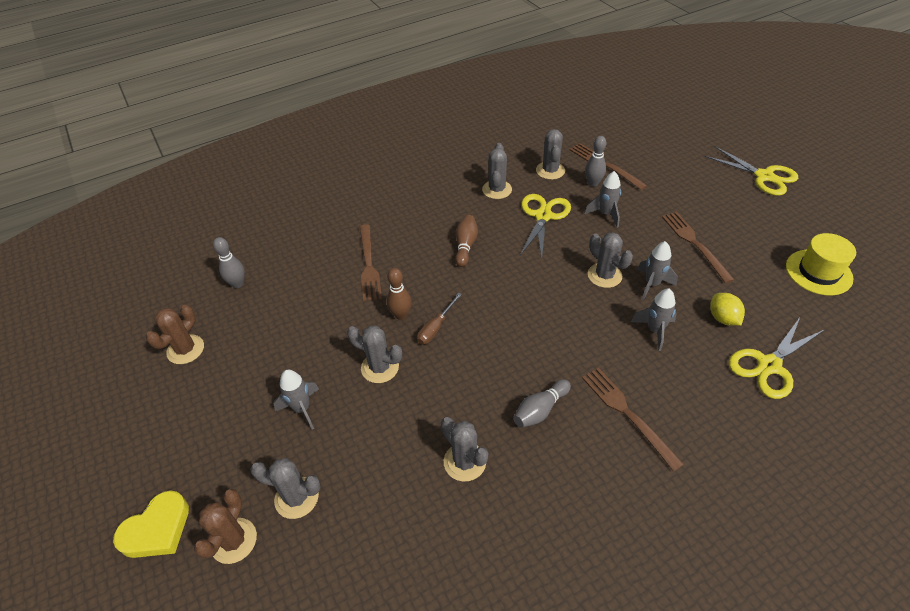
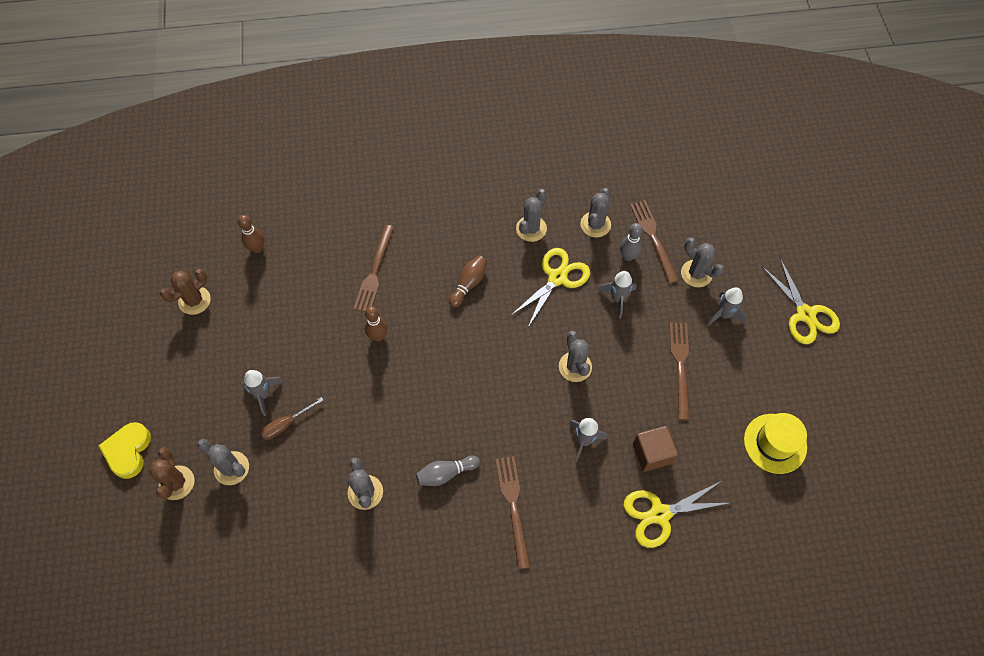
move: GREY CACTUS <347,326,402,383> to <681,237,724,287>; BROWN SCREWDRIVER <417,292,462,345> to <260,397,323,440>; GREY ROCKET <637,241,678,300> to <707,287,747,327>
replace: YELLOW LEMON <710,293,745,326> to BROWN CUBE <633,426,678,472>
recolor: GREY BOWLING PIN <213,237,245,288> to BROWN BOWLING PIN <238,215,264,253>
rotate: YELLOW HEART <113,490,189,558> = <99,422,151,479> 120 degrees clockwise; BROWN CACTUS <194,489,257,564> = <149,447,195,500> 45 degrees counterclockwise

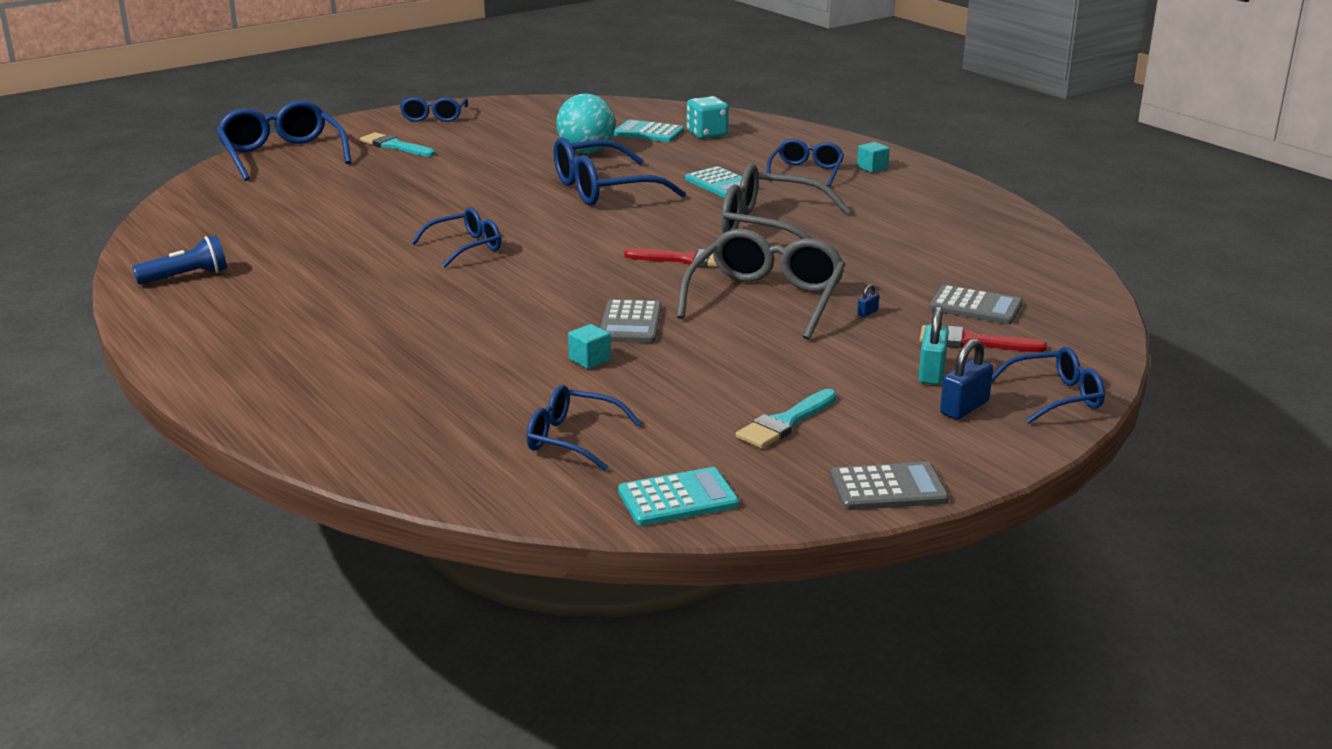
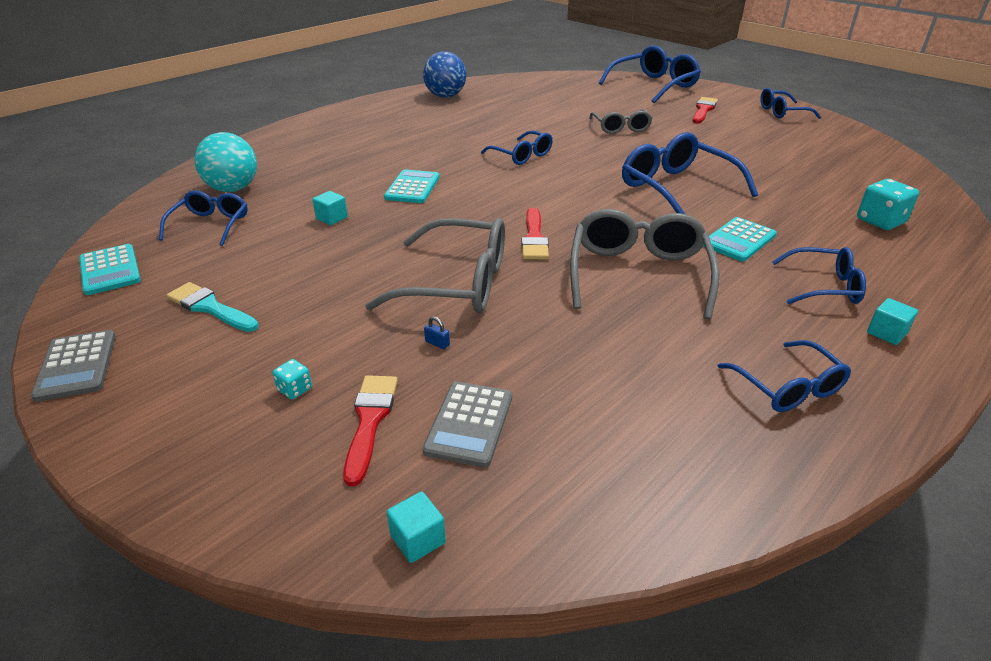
delete: GREY CALCULATOR <600,299,661,343>; BLUE PADLOCK <940,339,993,419>
insert: TURQUOISE CUBE <387,491,446,563>; GREY GLASSES <589,109,653,134>
move: TURQUOISE BALL <556,93,615,154> to <194,132,257,192>; TURQUOISE CALCULATOR <613,119,684,142> to <384,169,440,203>; BLUE GLASSES <991,347,1105,423> to <718,340,851,412>
replace: BLUE FLASHLIGHT <132,235,227,284> to BLUE BALL <423,51,466,98>; TURQUOISE PADLOCK <918,306,949,385> to TURQUOISE DICE <272,359,312,400>
recolor: TURQUOISE BRUSH <360,132,435,157> to RED BRUSH <693,97,718,124>

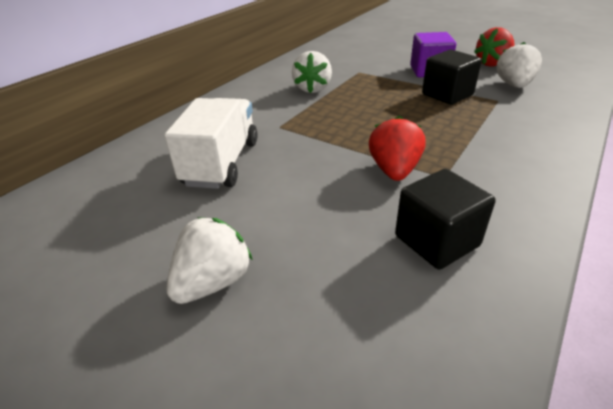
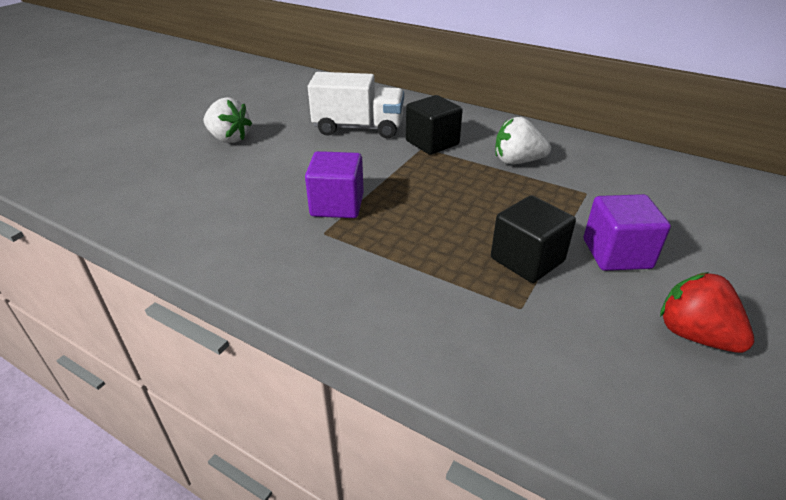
delete: WHITE STRAWBERRY <496,42,542,88>
move: BLACK CUBE <395,169,495,270> to <406,95,463,155>
replace: RED STRAWBERRY <369,116,426,181> to PURPLE CUBE <305,151,364,218>

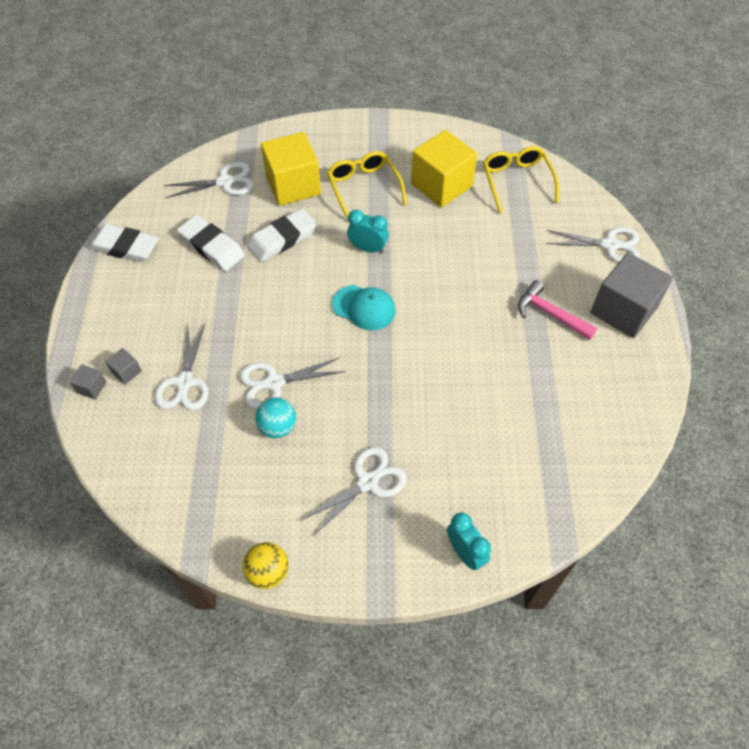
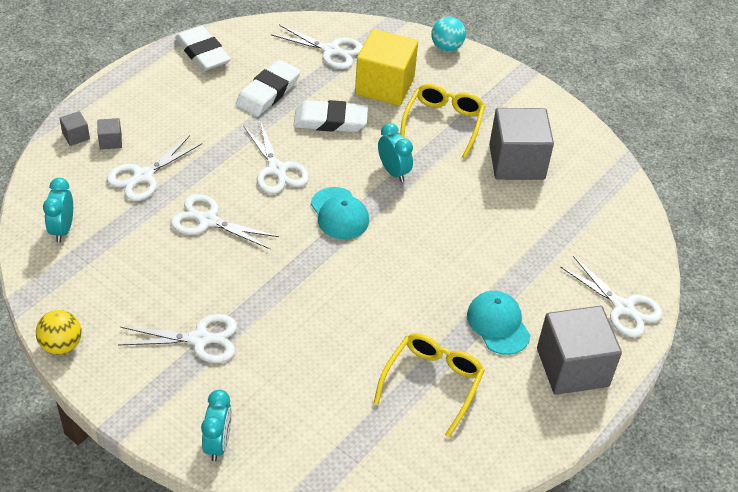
insert: TURQUOISE CLOCK <43,178,73,242>; WHITE SCISSORS <243,121,309,194>
move: TURQUOISE BALL <255,397,296,438> to <431,17,466,52>; YELLOW GLASSES <483,146,559,213> to <374,333,485,438>
replace: PINK HAMMER <518,280,597,340> to TURQUOISE CAP <467,291,531,355>
recolor: YELLOW CUBE <411,130,477,207> to GREY CUBE <489,108,554,180>
rotate: WHITE ERASER <177,215,245,271> = <236,60,300,117> 45 degrees clockwise

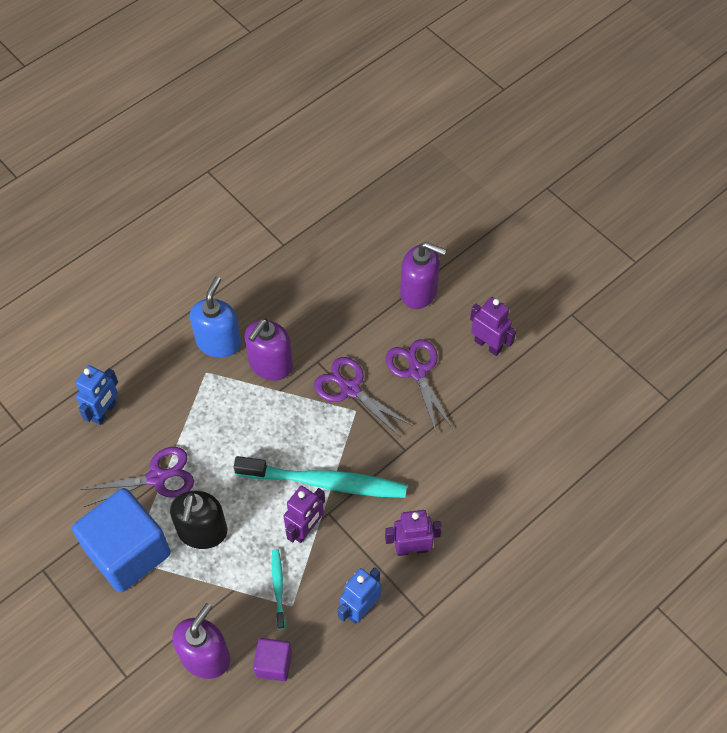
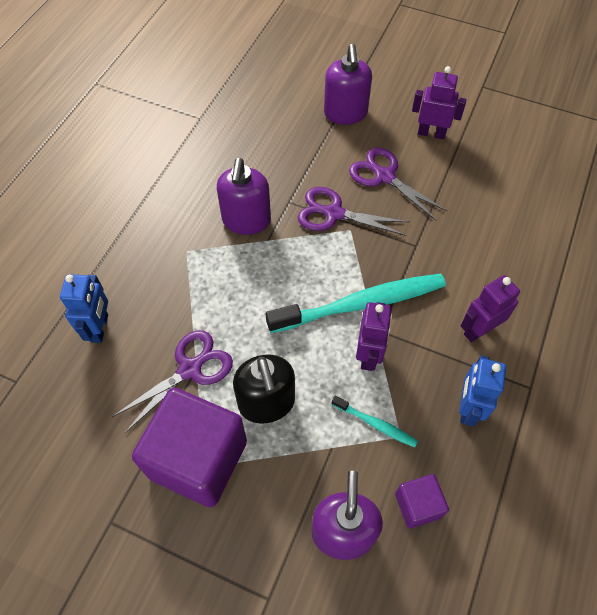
delete: BLUE SOAP DISPENSER <190,276,241,358>
recolor: BLUE CUBE <72,488,171,592> to PURPLE CUBE <132,388,247,507>
rotate: TURQUOISE TOOTHBRUSH <272,549,285,629> = <331,396,418,448> 150 degrees clockwise; PURPLE SOAP DISPENSER <400,242,446,309> = <324,44,372,125> 90 degrees clockwise

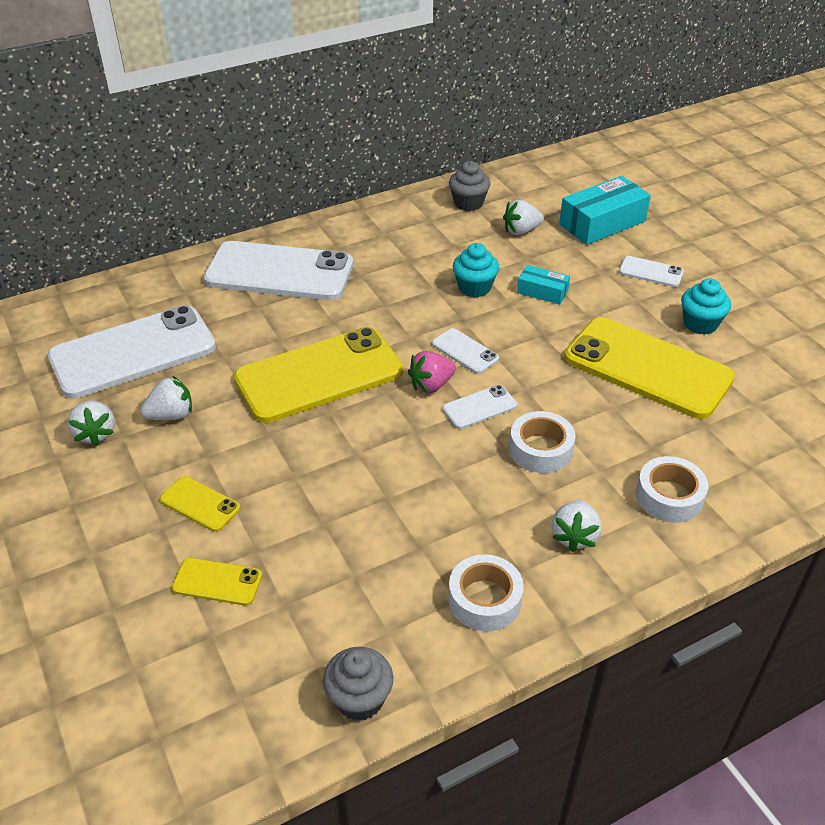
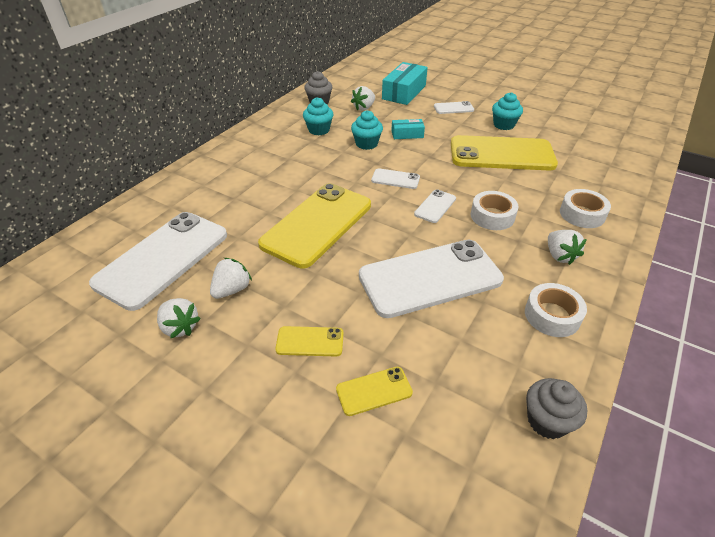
delete: PINK STRAWBERRY <408,351,456,393>
insert: TURQUOISE CUPCAKE <303,97,333,135>
move: WHITE PHONE <204,241,353,300> to <359,240,504,318>

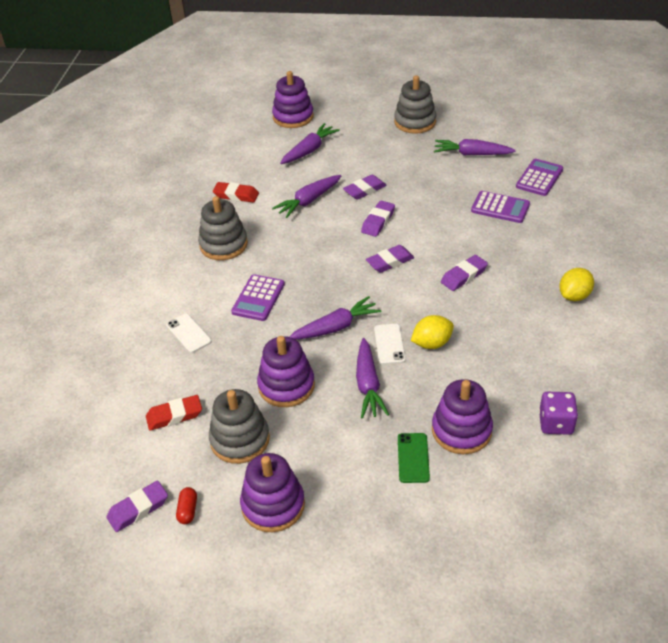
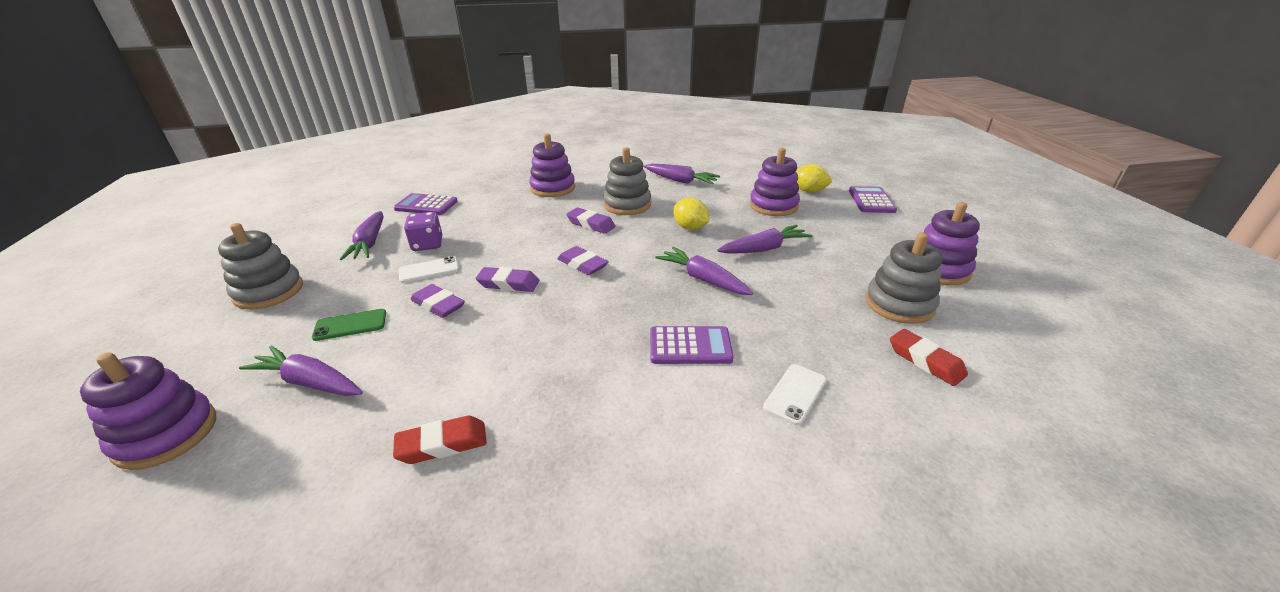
delete: PURPLE ERASER <106,481,168,532>; RED CAPSULE <176,487,197,524>
move: GREY STACKING TOY <198,196,248,260> to <603,147,651,215>; PURPLE STACKING TOY <257,336,315,407> to <529,134,575,197>; PURPLE CARROT <272,175,341,218> to <644,164,720,184>; WHITE PHONE <374,324,406,365> to <399,256,459,283>; GREEN PHONE <398,433,430,483> to <312,309,386,341>; PURPLE CALCULATOR <471,191,530,223> to <849,186,897,213>; PURPLE DICE <539,392,578,435> to <404,212,442,251>; YELLOW LEMON <559,268,594,301> to <796,164,832,193>
rotate: RED ERASER <213,182,259,203> = <393,416,487,464> 75 degrees clockwise

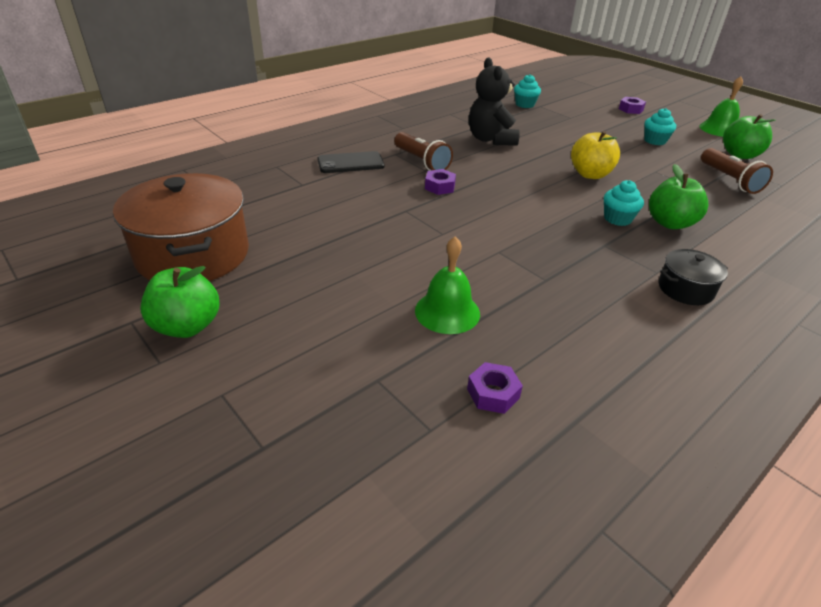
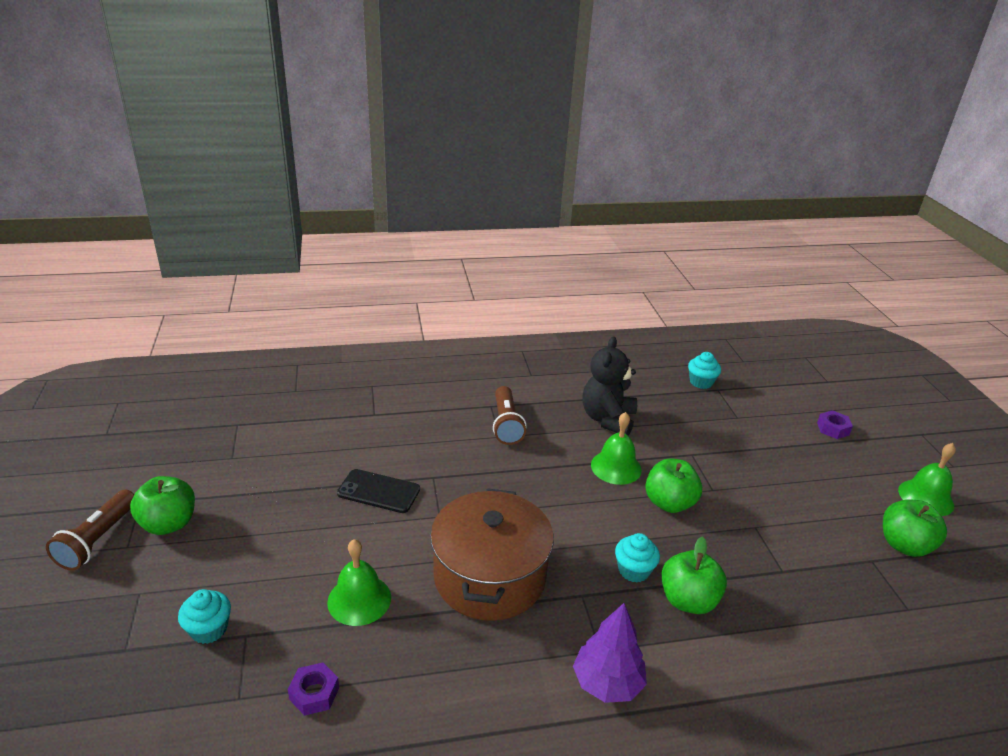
delete: PURPLE NUT <425,169,456,195>
insert: GREEN BELL <591,412,642,485>
move: BROWN POT <113,173,249,281> to <430,488,554,621>; BLACK PHONE <318,151,384,173> to <337,469,420,513>; TURQUOISE CUPCAKE <644,108,676,145> to <178,589,231,644>; BROWN FLASHLIGHT <701,148,773,194> to <46,489,134,571>
replace: BLACK POT <659,249,728,305> to PURPLE TREE <573,603,647,703>
recolor: YELLOW APPLE <571,131,620,179> to GREEN APPLE <645,459,702,513>

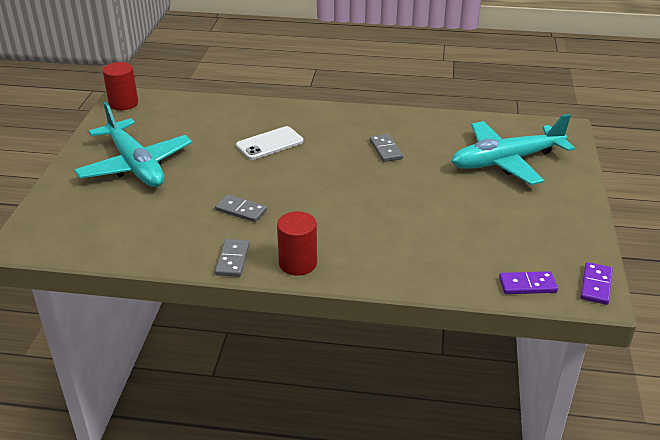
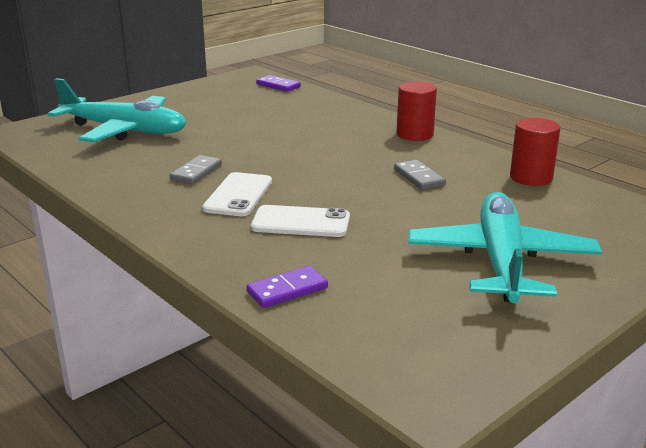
delete: GREY DOMINO <215,239,250,277>
insert: WHITE PHONE <202,172,272,216>
move: RED CYLINDER <103,62,138,110> to <510,118,561,186>; PURPLE DOMINO <581,262,613,305> to <247,266,328,308>

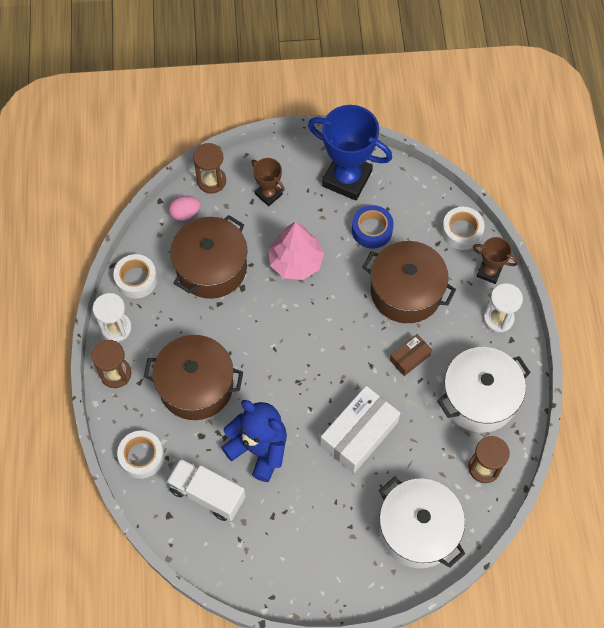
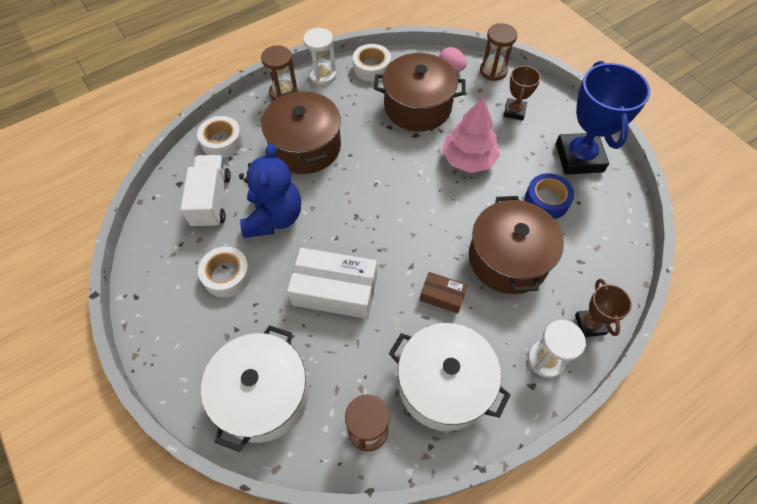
move: WHITE TAPE <442,207,485,250> to <198,246,251,297>

